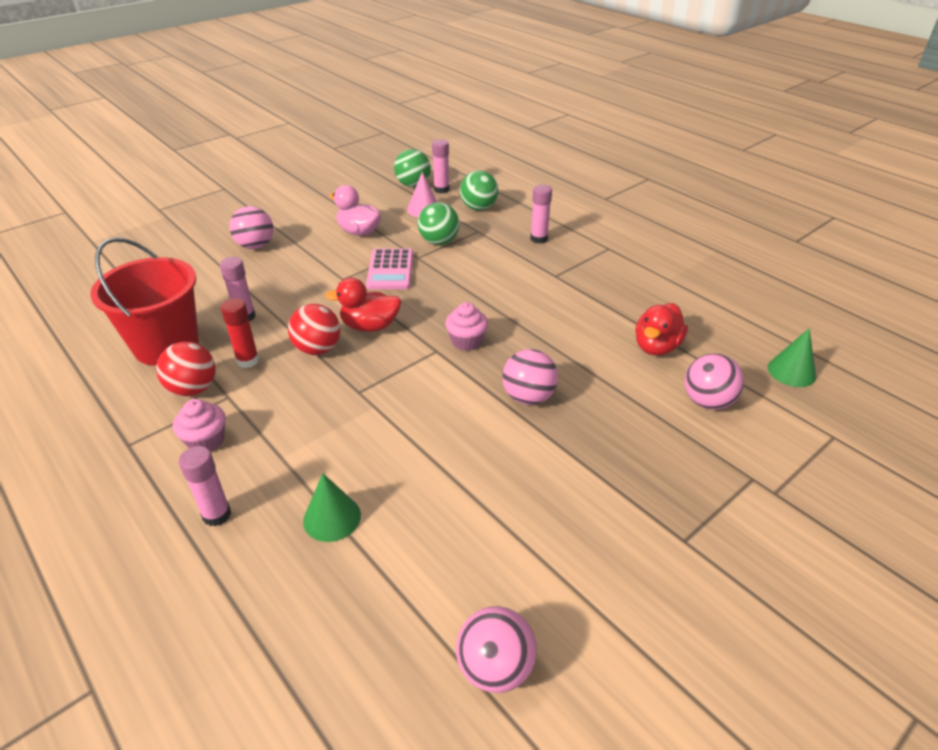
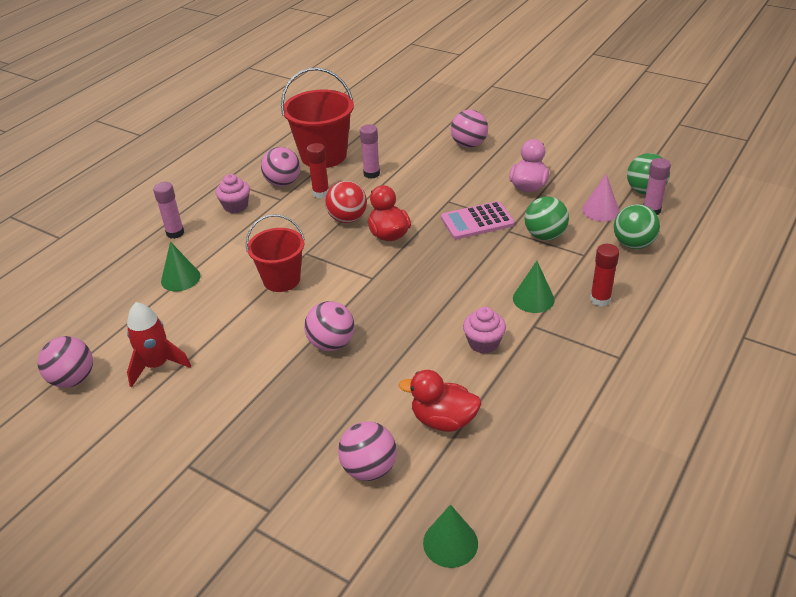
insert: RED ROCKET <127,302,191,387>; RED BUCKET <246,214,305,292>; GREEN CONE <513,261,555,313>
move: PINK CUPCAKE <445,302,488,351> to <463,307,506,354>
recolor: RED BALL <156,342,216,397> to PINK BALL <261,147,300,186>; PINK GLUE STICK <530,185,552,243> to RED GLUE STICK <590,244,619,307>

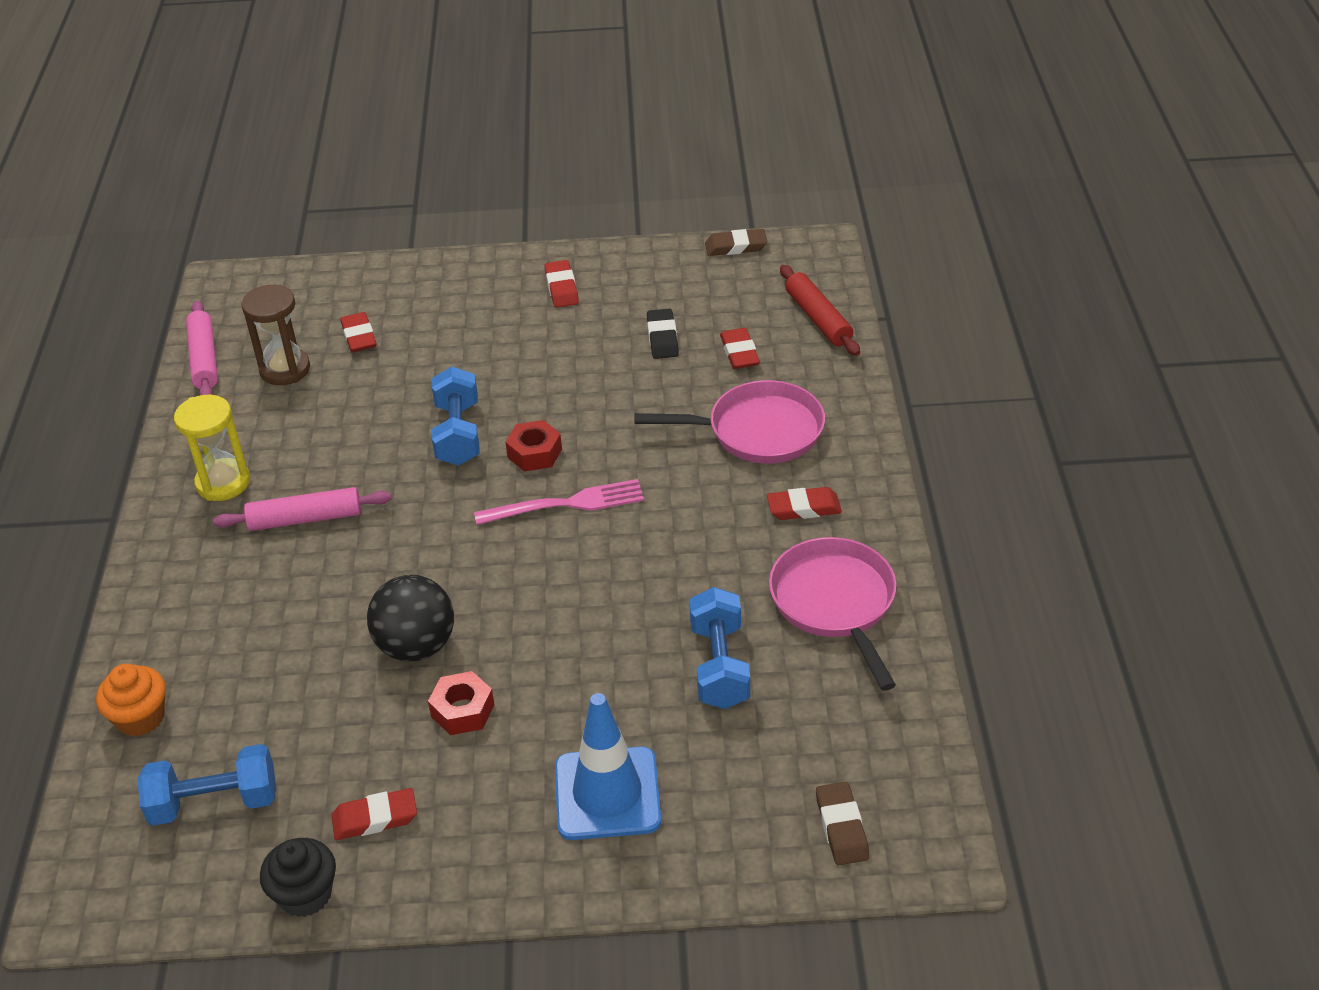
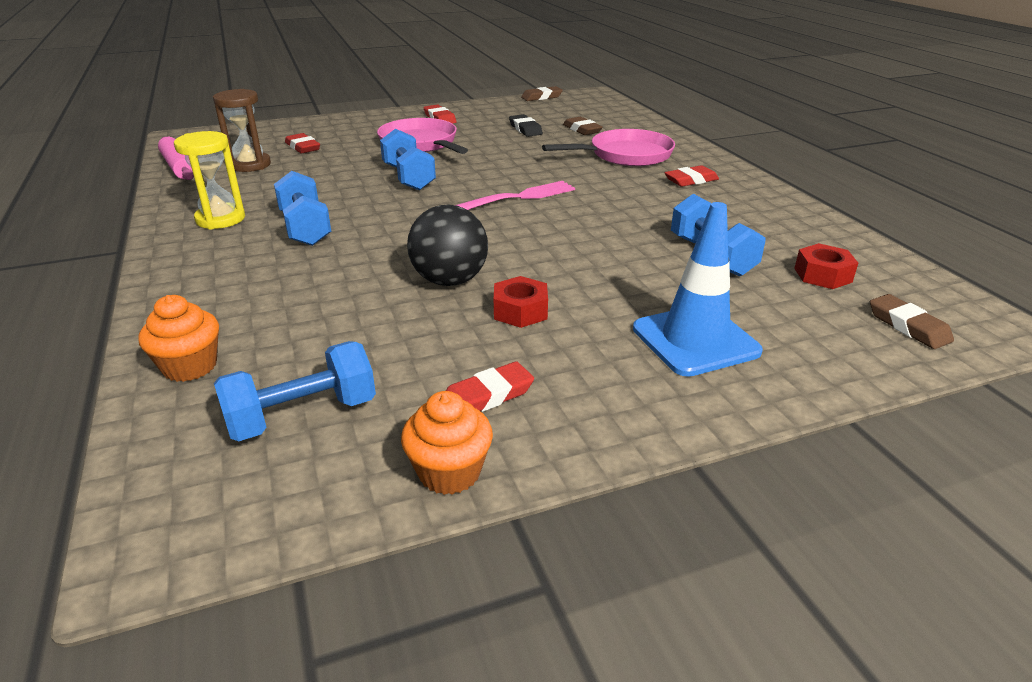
delete: RED ROLLING PIN <780,265,860,356>
move: RED NUT <505,420,562,472> to <794,243,858,289>; PINK PAN <769,537,897,691> to <377,118,468,154>
replace: PINK ROLLING PIN <213,487,392,531> to BLUE DUMBBELL <274,171,331,246>
recolor: BLACK CUPCAKE <260,838,336,917> to ORANGE CUPCAKE <401,391,493,495>; RED ERASER <720,328,760,369> to BROWN ERASER <563,117,603,135>

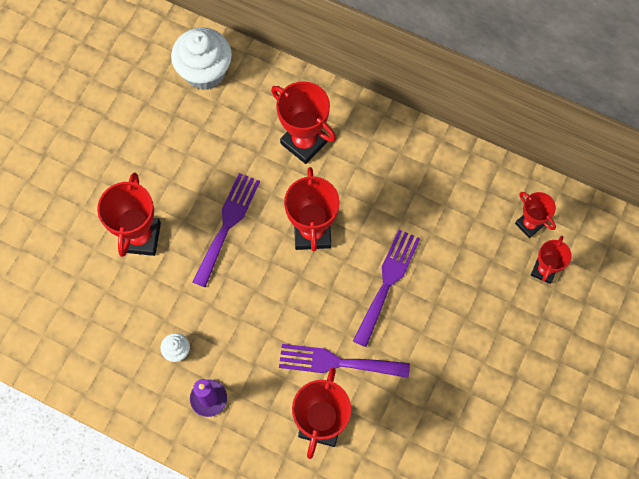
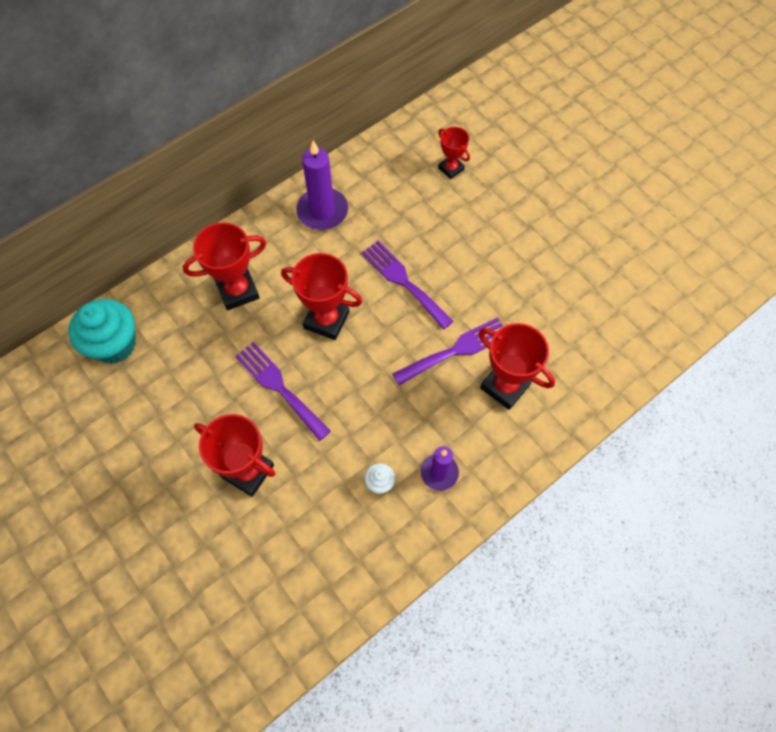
delete: RED TROPHY <515,192,556,238>
insert: PURPLE CANDLE <296,141,348,230>
recolor: WHITE CUPCAKE <171,28,232,90> to TURQUOISE CUPCAKE <68,299,136,364>
rotate: PURPLE FORK <279,344,410,378> = <392,317,503,385> 150 degrees counterclockwise

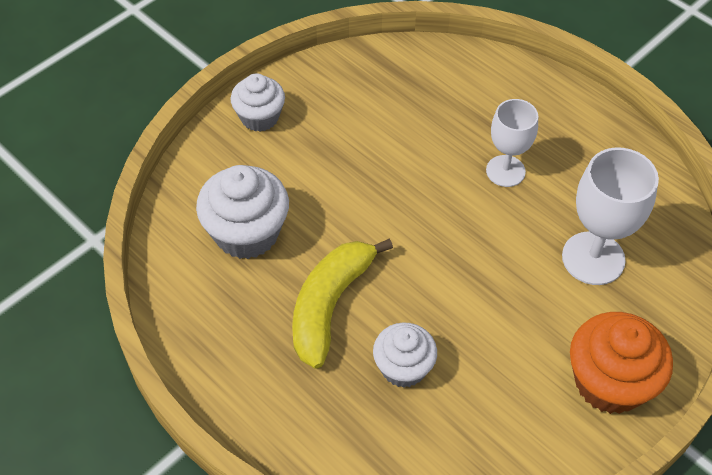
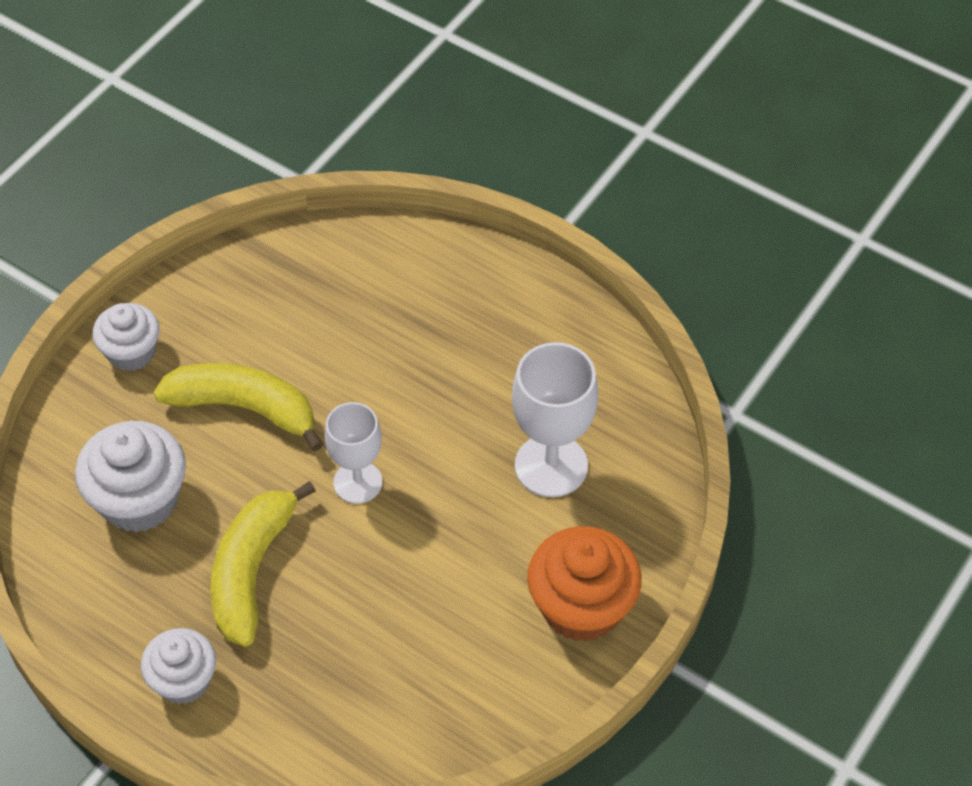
insert: YELLOW BANANA <153,363,323,451>
move: WHITE CUPCAKE <373,323,437,388> to <141,628,216,704>; WHITE GOBLET <486,99,538,187> to <325,402,383,504>

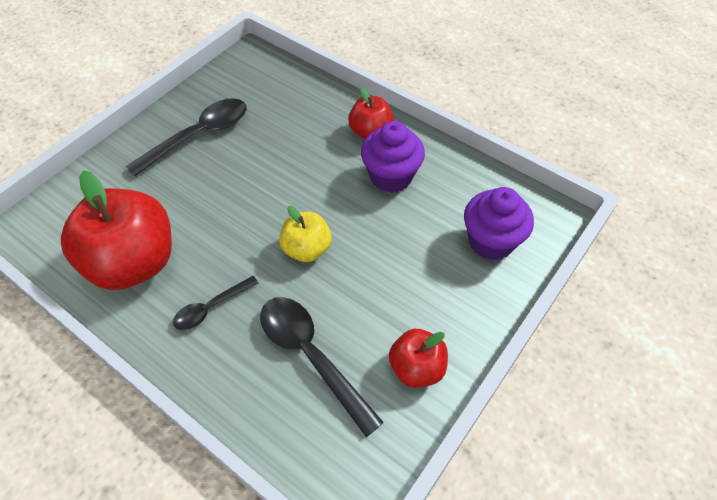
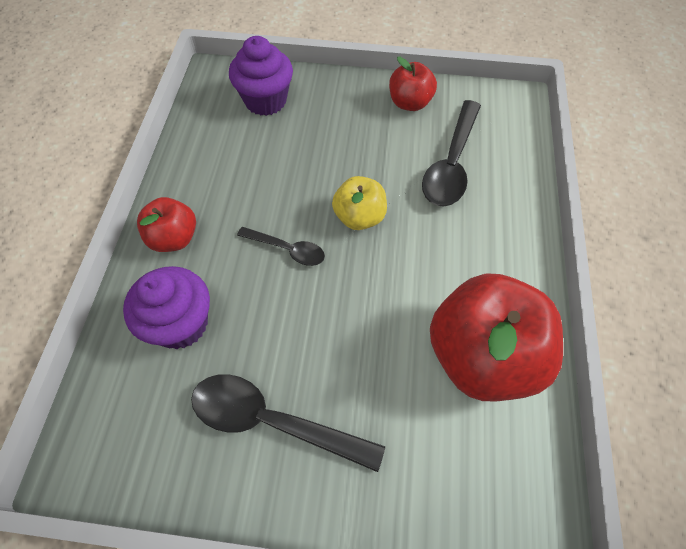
move: BLACK SPOON <173,276,258,330> to <237,227,325,266>; PURPLE CUPCAKE <361,121,425,193> to <123,266,210,349>

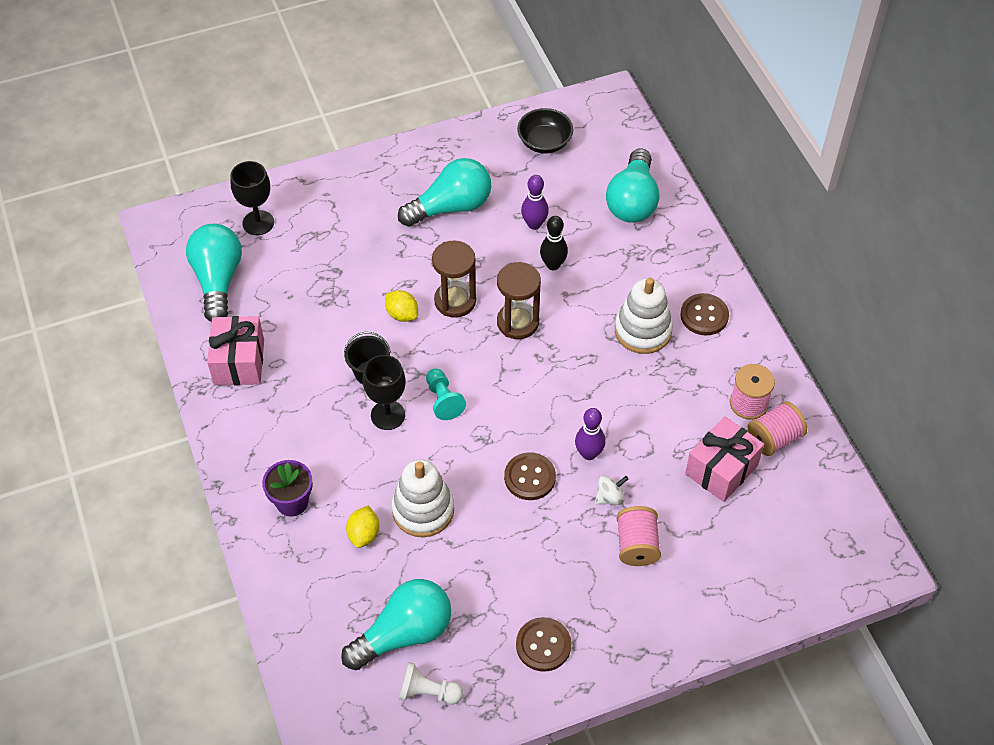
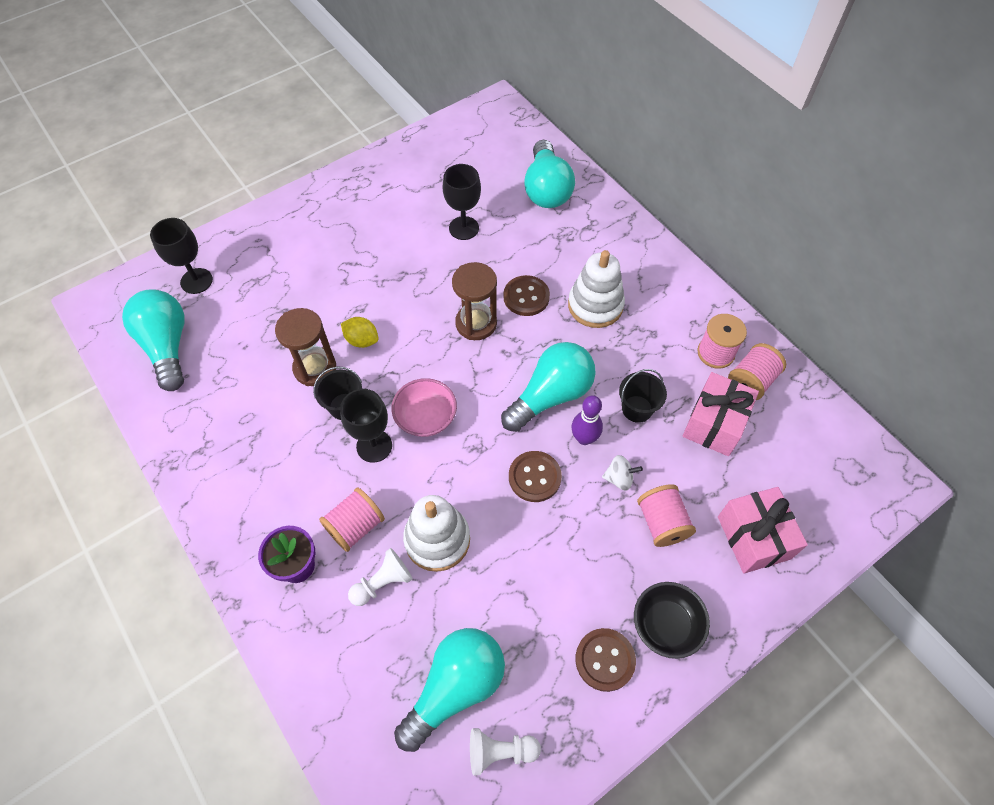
delete: BLACK BOWLING PIN <540,216,568,270>
insert: PINK SPOOL <319,488,385,552>; BLACK BUCKET <619,369,667,423>
move: PINK GIFT <207,316,264,385> to <718,487,808,573>; TURQUOISE LIGHT BULB <398,158,491,227> to <501,342,596,432>; BROWN HOURGLASS <432,240,476,318> to <275,308,336,386>; BLACK BOWL <517,108,573,154> to <634,582,710,659>; BROWN BUTTON <680,293,729,336> to <503,275,550,316>
replace: YELLOW LEMON <346,506,379,548> to WHITE PAWN <348,548,413,606>; TURQUOISE PAWN <426,368,466,420> to PINK BOWL <391,378,457,437>; PURPLE BOWLING PIN <521,175,549,230> to BLACK GOBLET <443,164,481,240>
rotate: WHITE SPINNING TOP <595,476,628,505> = <602,455,643,491> 45 degrees clockwise

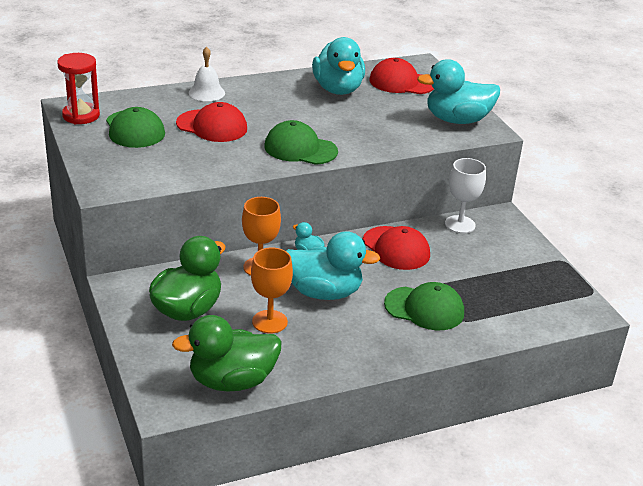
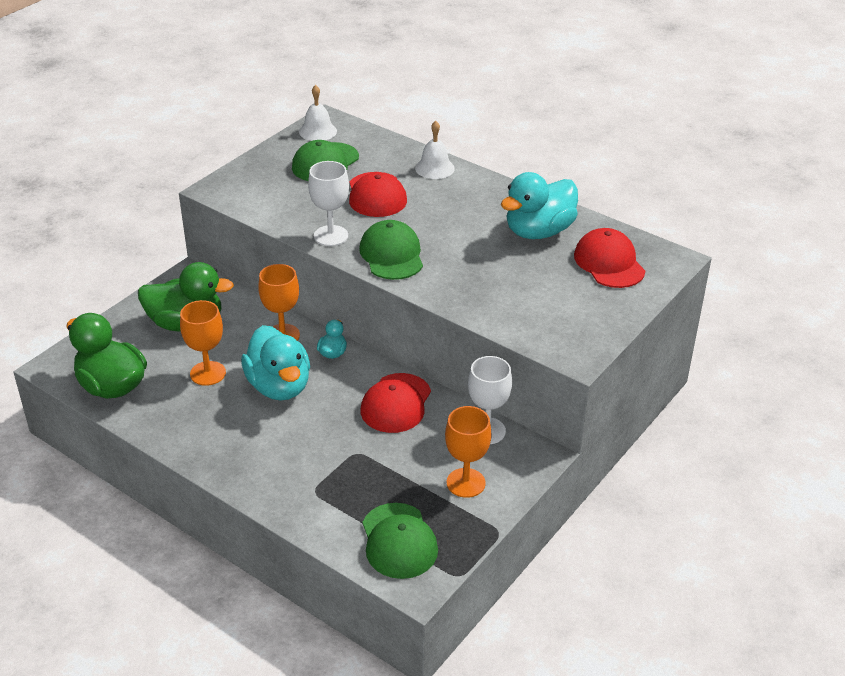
delete: TURQUOISE DUCK <417,59,500,124>
insert: WHITE GOBLET <308,161,349,246>; ORANGE GOBLET <445,406,492,498>
move: GREEN CAP <384,282,464,330> to <362,503,438,579>
replace: RED HOURGLASS <57,53,100,124> to WHITE BELL <299,85,337,141>

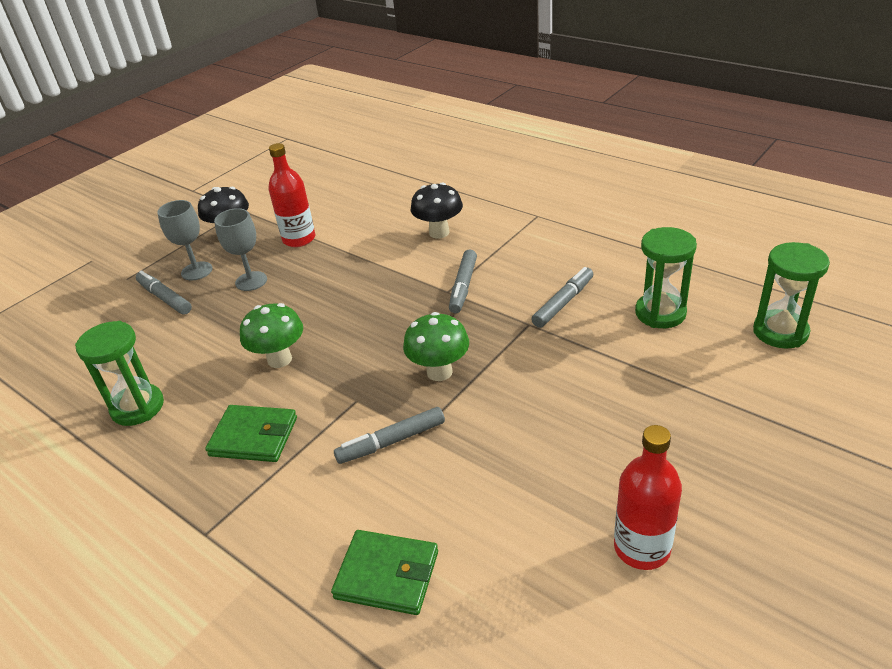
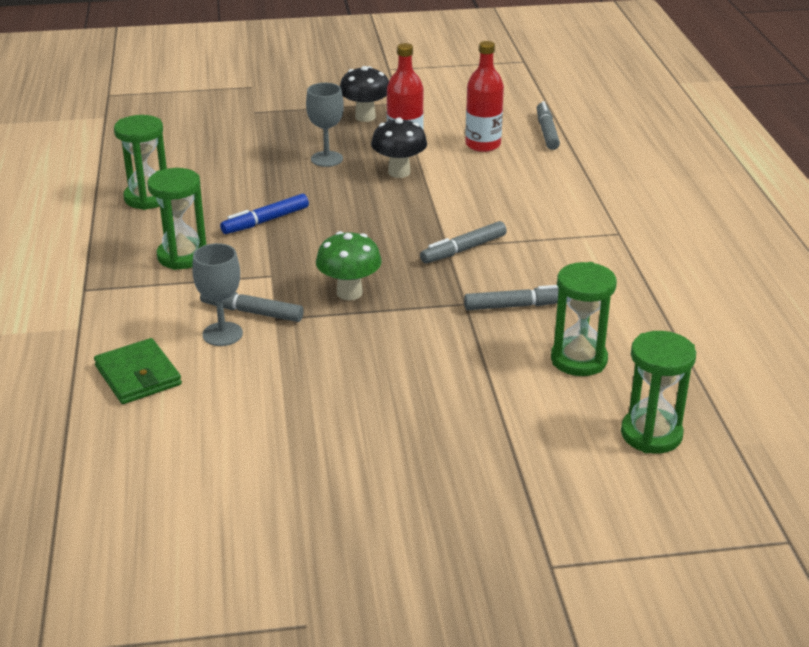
move: GREY MARKER <136,270,192,315> to <537,101,560,150>; GREY GOBLET <157,200,212,280> to <192,243,243,346>; BLACK MUSHROOM <411,182,463,239> to <371,118,427,178>; RED BOTTLE <614,425,682,570> to <465,41,504,152>
replace: GREEN WALLET <205,405,297,462> to GREEN HOURGLASS <147,168,206,270>; GREEN MUSHROOM <240,303,303,368> to BLUE MARKER <220,194,309,234>

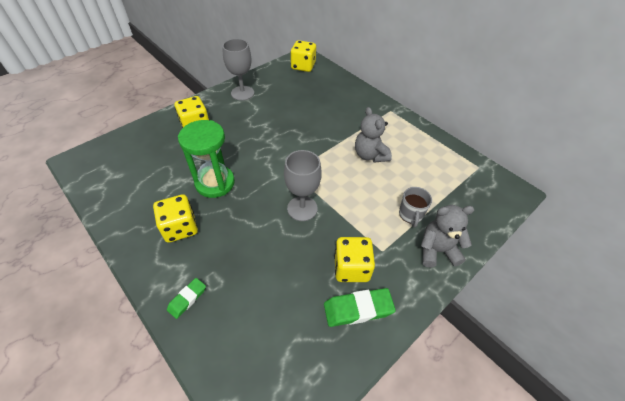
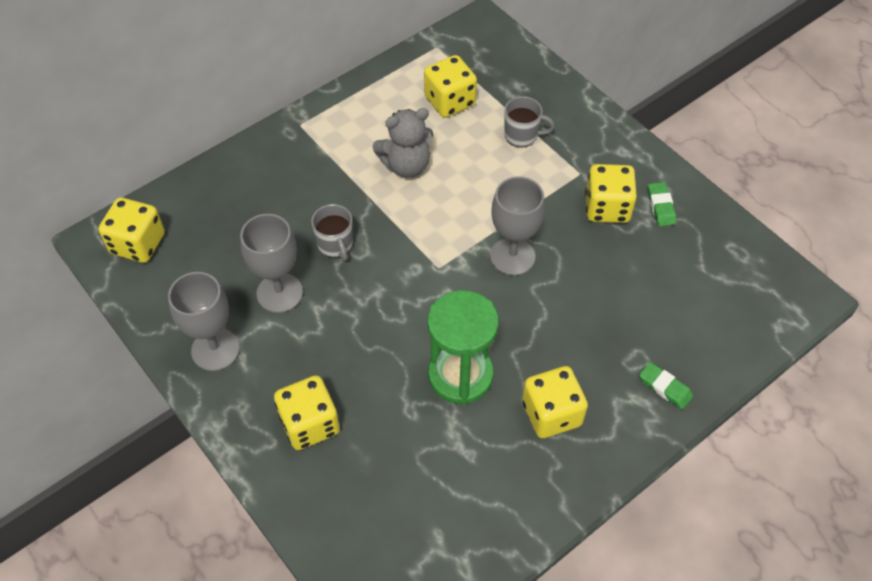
delete: GREY TEDDY BEAR <421,205,474,268>
insert: GREY GOBLET <240,214,303,313>; GREY MUG <311,204,353,261>; YELLOW DICE <424,55,477,117>
resize: GREEN ERASER <324,288,396,327> = <648,182,676,226> x0.61

